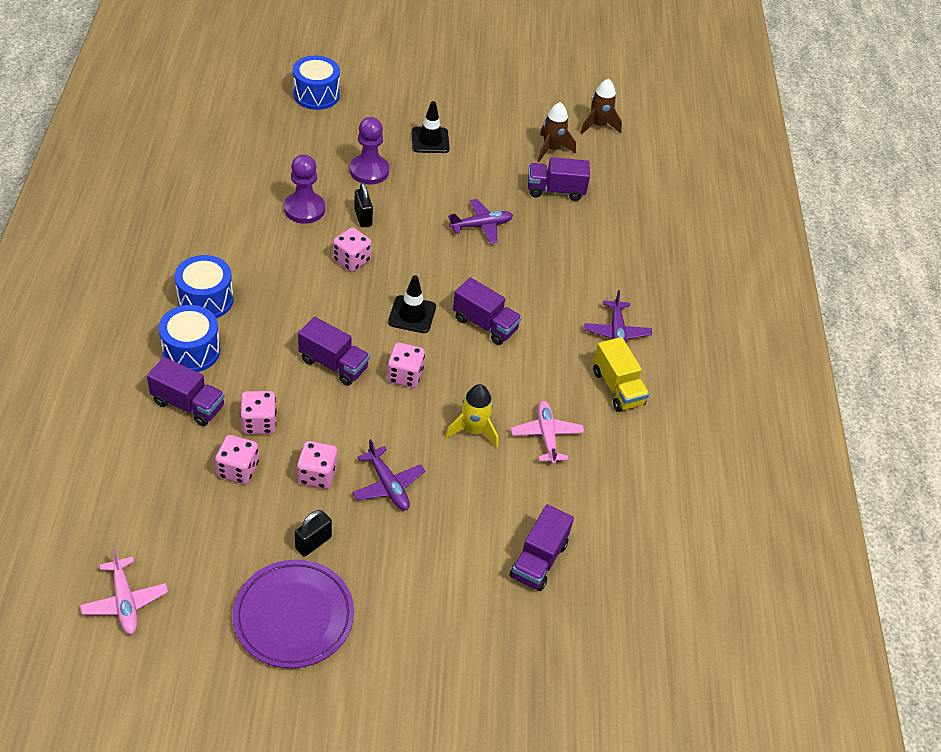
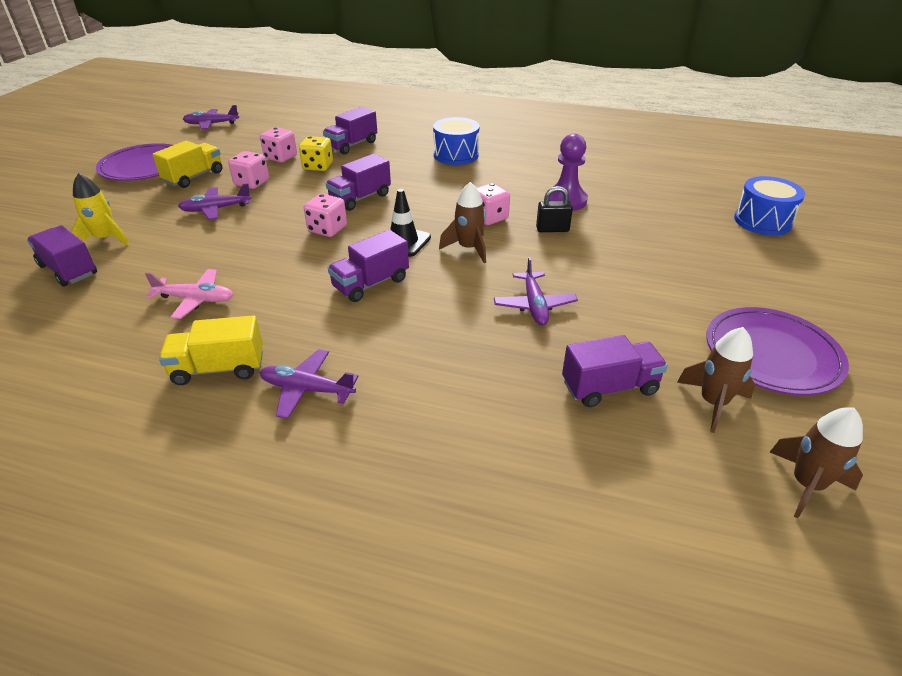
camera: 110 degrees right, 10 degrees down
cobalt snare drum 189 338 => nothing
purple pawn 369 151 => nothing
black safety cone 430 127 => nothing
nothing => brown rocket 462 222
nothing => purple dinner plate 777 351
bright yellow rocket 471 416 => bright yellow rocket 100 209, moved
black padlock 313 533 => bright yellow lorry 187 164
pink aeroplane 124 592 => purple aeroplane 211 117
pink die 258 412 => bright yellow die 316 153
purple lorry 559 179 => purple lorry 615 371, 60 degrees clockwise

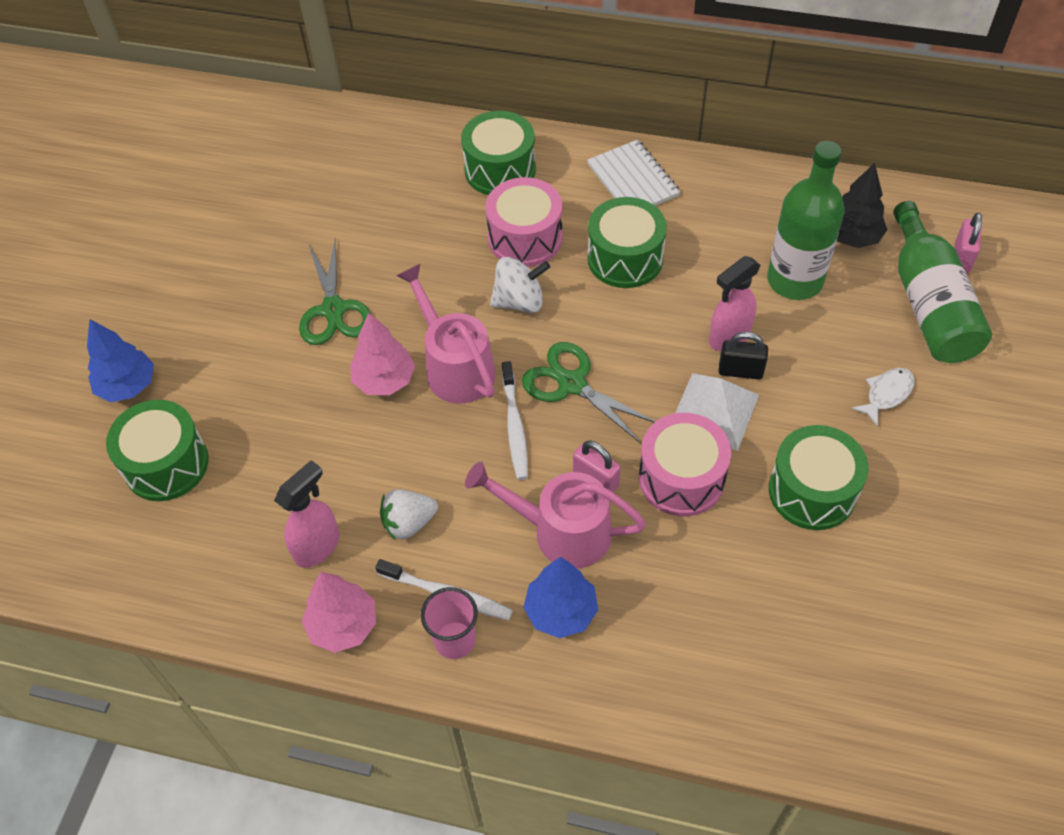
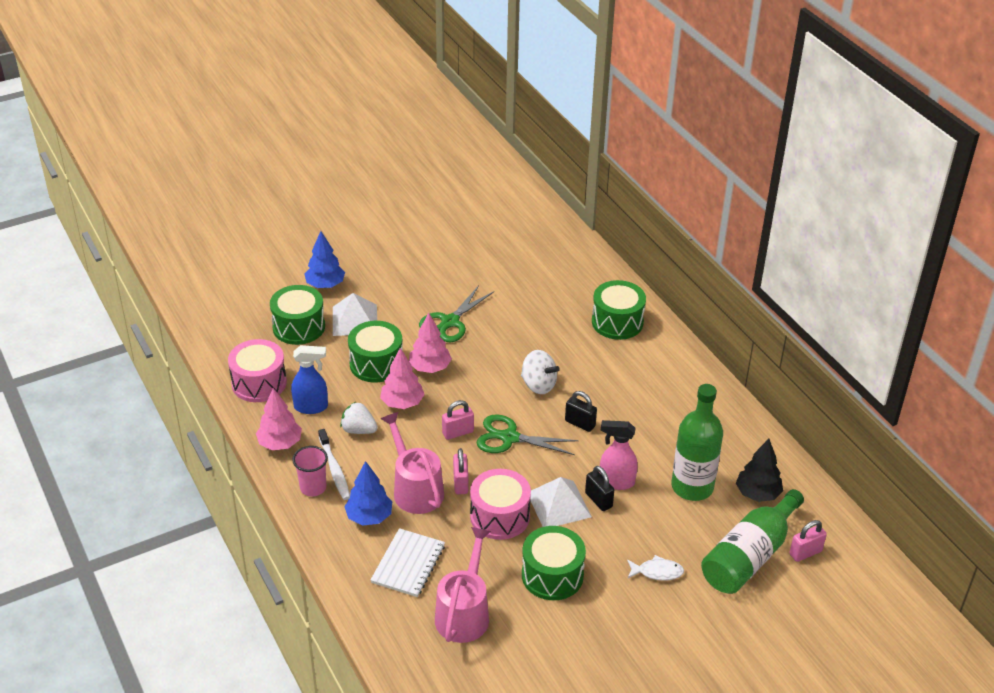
camera: 45 degrees right, 15 degrees down
nothing => pure white pyramid 355 314
nothing => pink toy tree 402 378
nothing => black padlock 581 411
pink sprinkling can 446 334 => pink sprinkling can 463 585, moved
pink snare drum 524 222 => pink snare drum 257 370, moved
pure white notepad 633 173 => pure white notepad 408 562, moved
emerald snare drum 627 242 => emerald snare drum 375 351, moved
pure white toothbrush 515 420 => pink padlock 458 420
pink spray bottle 306 514 => cobalt spray bottle 309 379
emerald pair of scissors 589 393 => emerald pair of scissors 527 434, 75 degrees counterclockwise

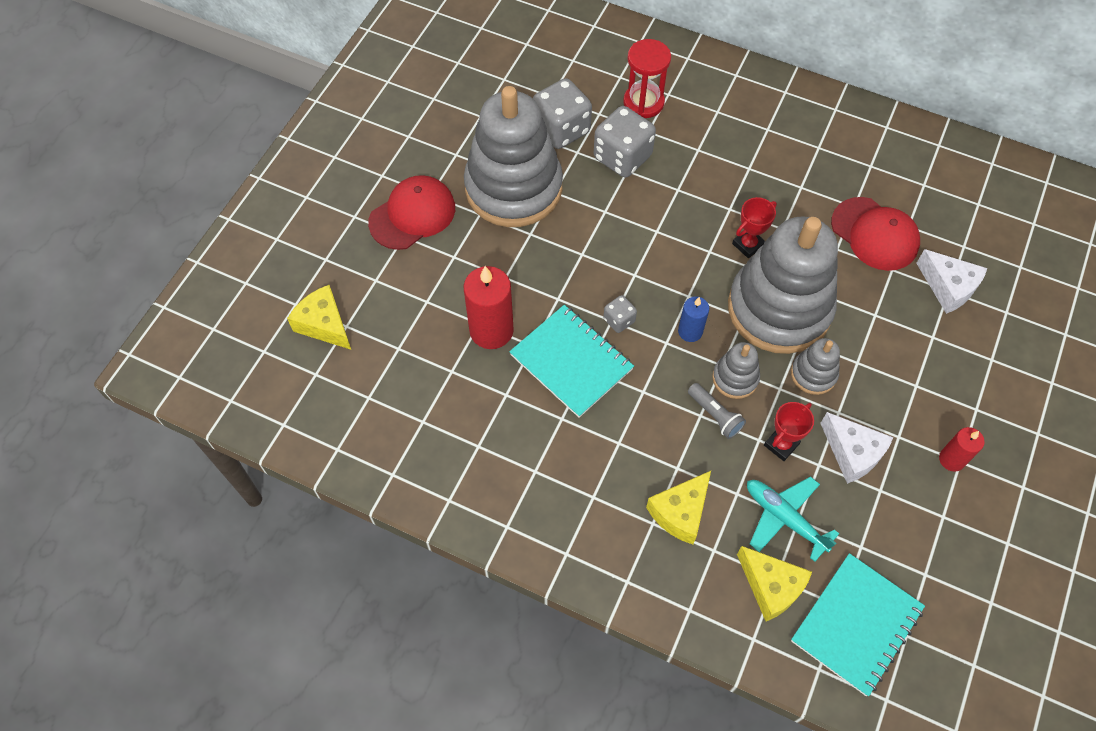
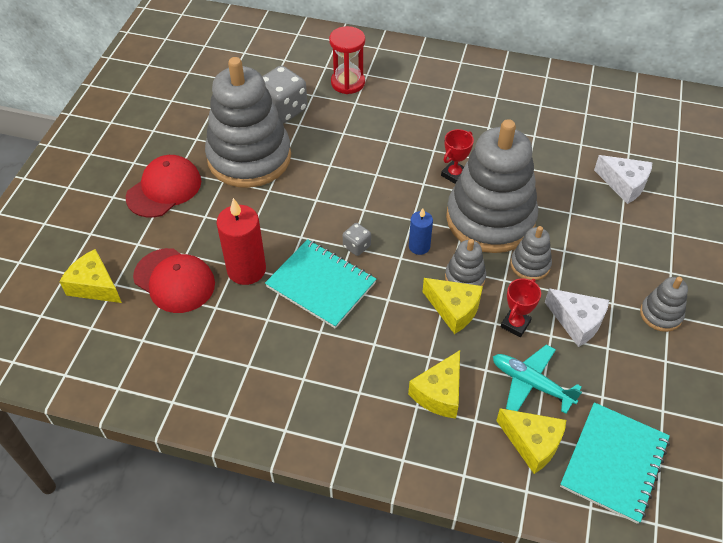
camera: 10 degrees left, 10 degrees down
grey die 625 141 => nothing
scarlet peaked cap 875 234 => scarlet peaked cap 174 280, moved
grey torch 717 411 => bright yellow cheese 452 306
scarlet pillar candle 962 449 => grey ring stacker 664 304

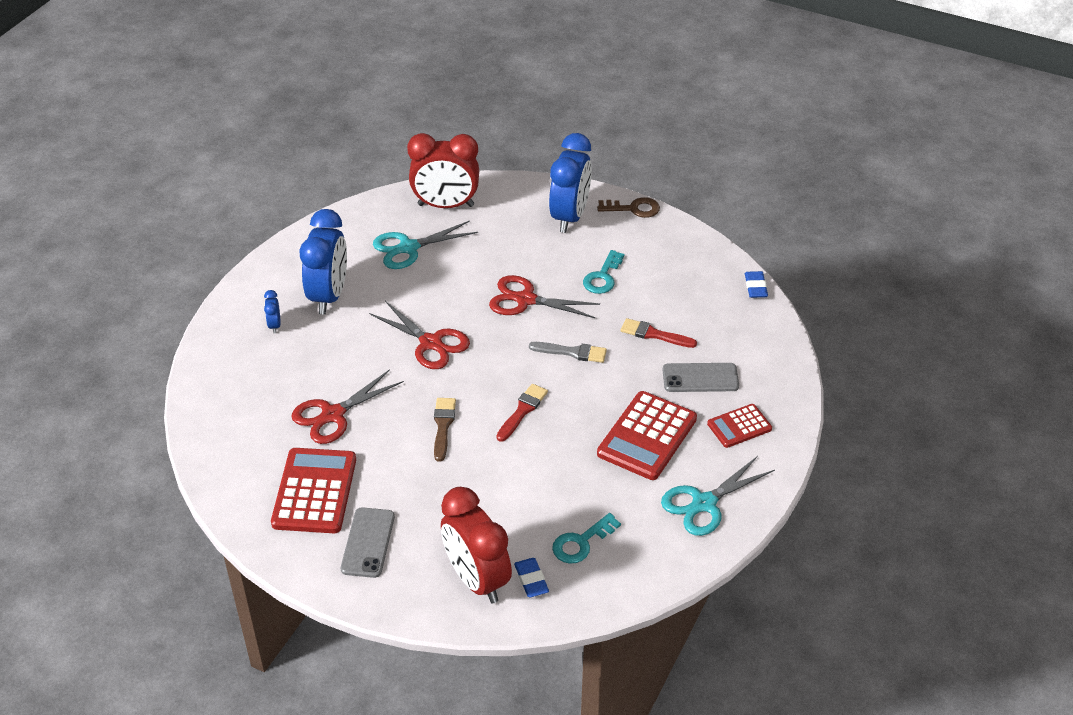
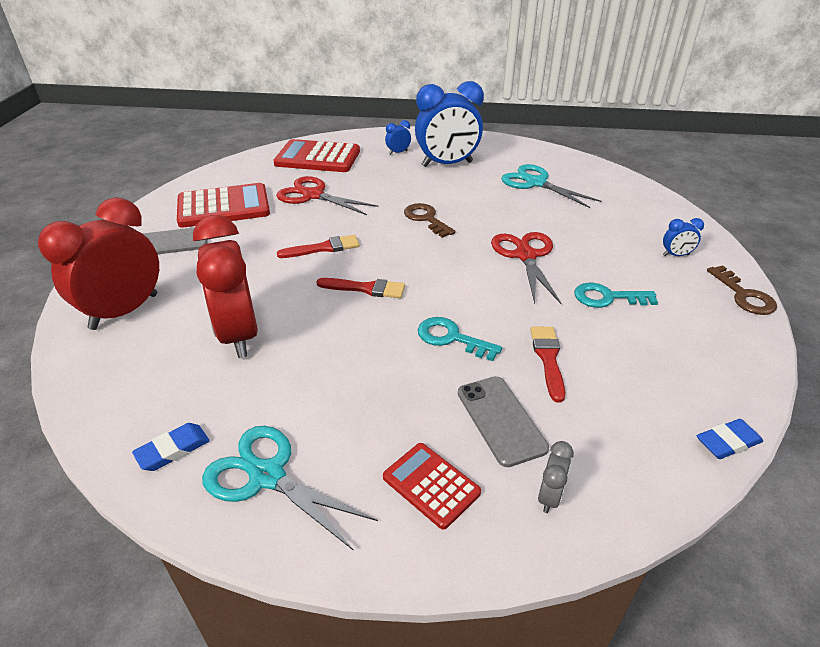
camera: 70 degrees right, 5 degrees down
grey brush 568 352 => nothing
nothing => grey bedside clock 556 477
scarlet bedside clock 443 170 => scarlet bedside clock 225 286, moved
cobalt pencil eraser 531 577 => cobalt pencil eraser 171 447, moved
teal door key 586 538 => teal door key 460 339, moved
scarlet adding machine 647 435 => scarlet adding machine 316 155, moved
scarlet pair of scissors 419 335 => brown door key 430 220
brown brush 445 430 => scarlet brush 318 246
cobalt bedside clock 570 183 => cobalt bedside clock 683 237, x0.41

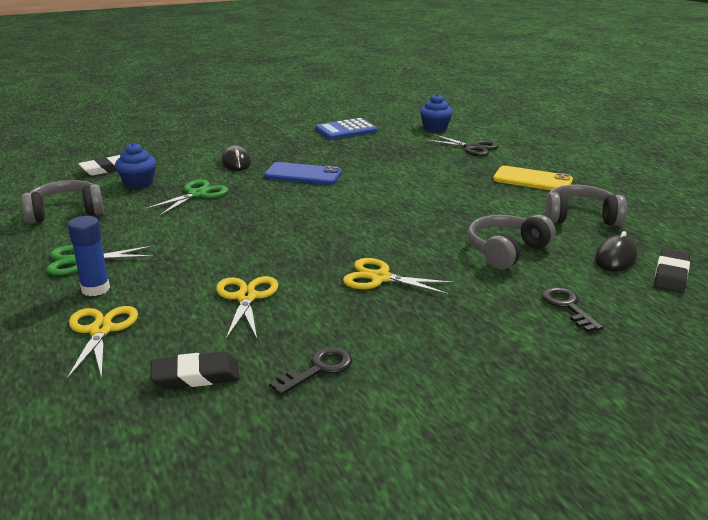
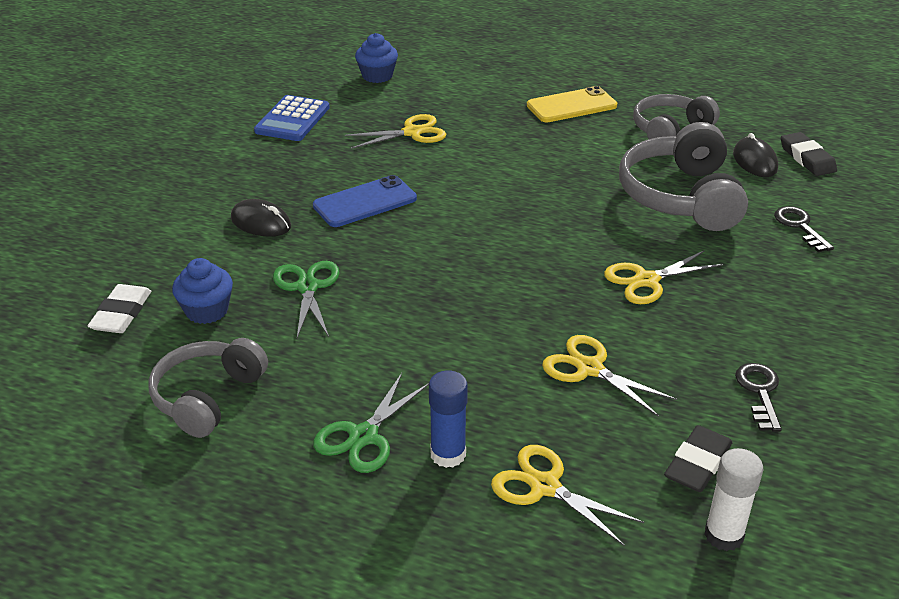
camera: 45 degrees left, 10 degrees up
black pair of scissors 461 145 => nothing
nothing => bright yellow pair of scissors 395 131
nothing => pure white glue stick 733 499
black door key 572 309 => black door key 804 229, 45 degrees clockwise
grey over-ear headphones 512 242 => grey over-ear headphones 683 176, x1.50

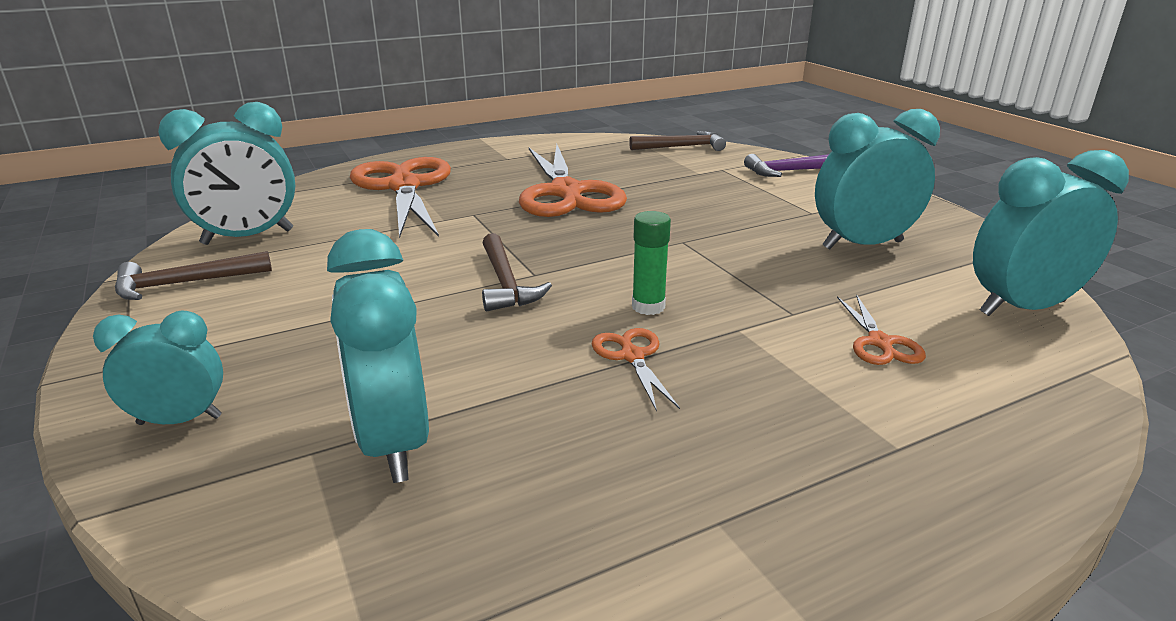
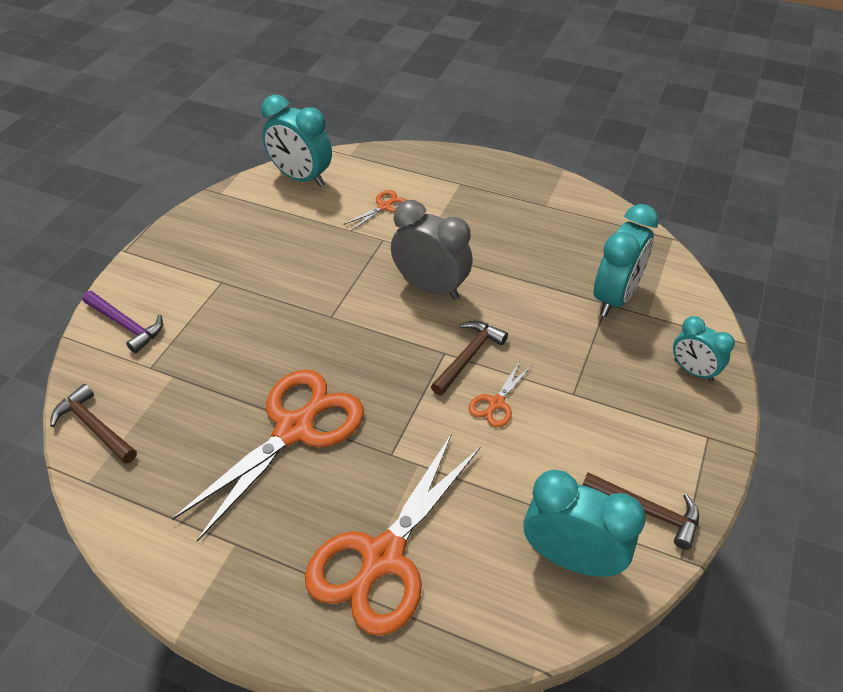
camera: 130 degrees left, 20 degrees up
teal bedside clock 877 179 => nothing
orange-coloured pair of scissors 636 369 => orange-coloured pair of scissors 499 394, moved
emerald glue stick 651 263 => grey bedside clock 432 250

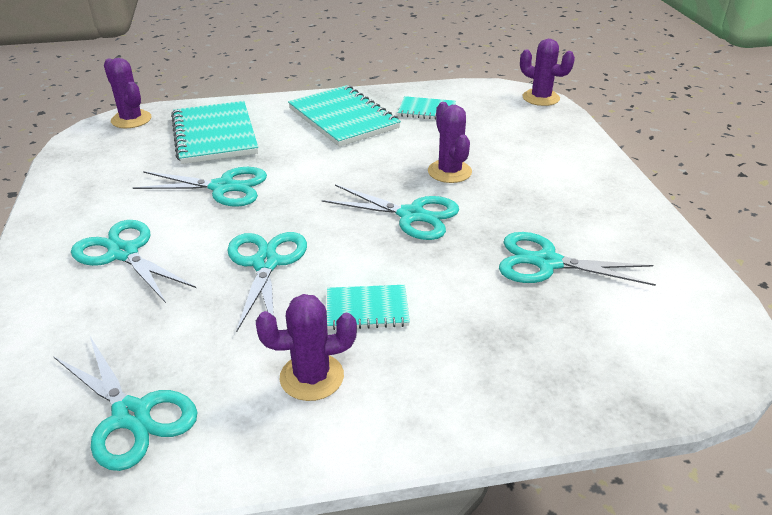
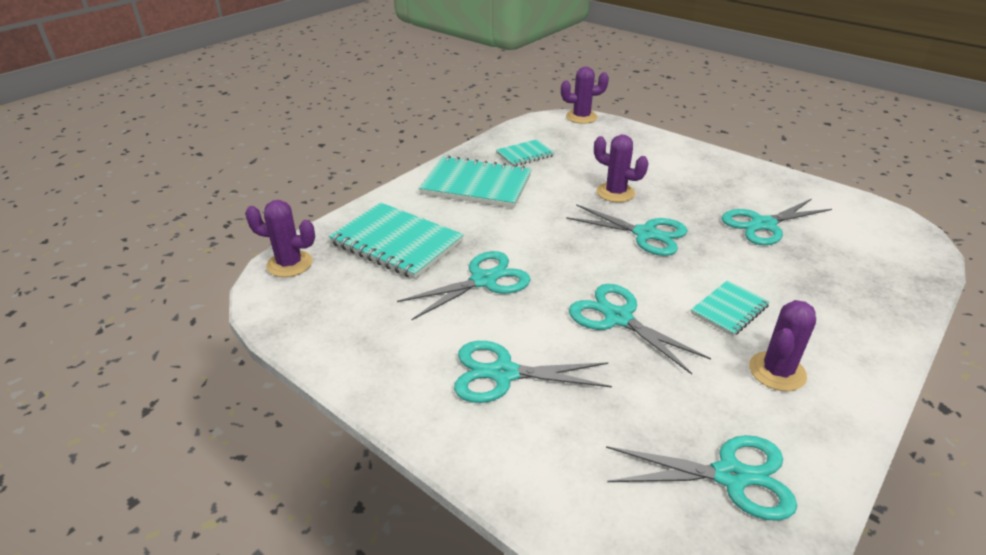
camera: 40 degrees left, 0 degrees up
teal pair of scissors 390 212 => teal pair of scissors 627 230, 45 degrees clockwise

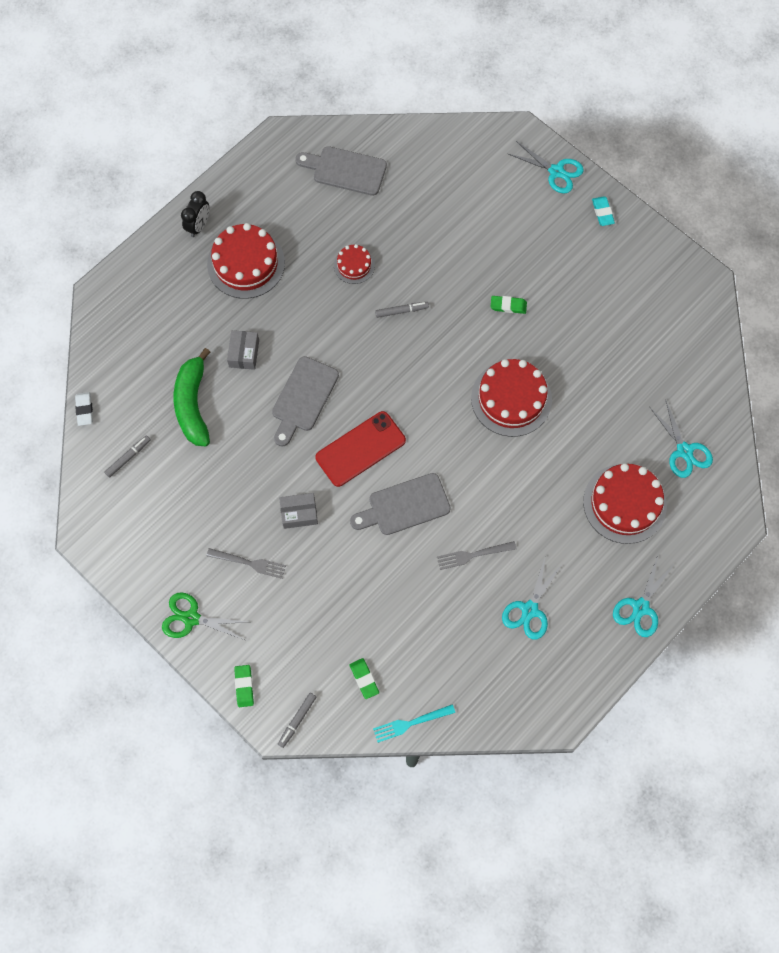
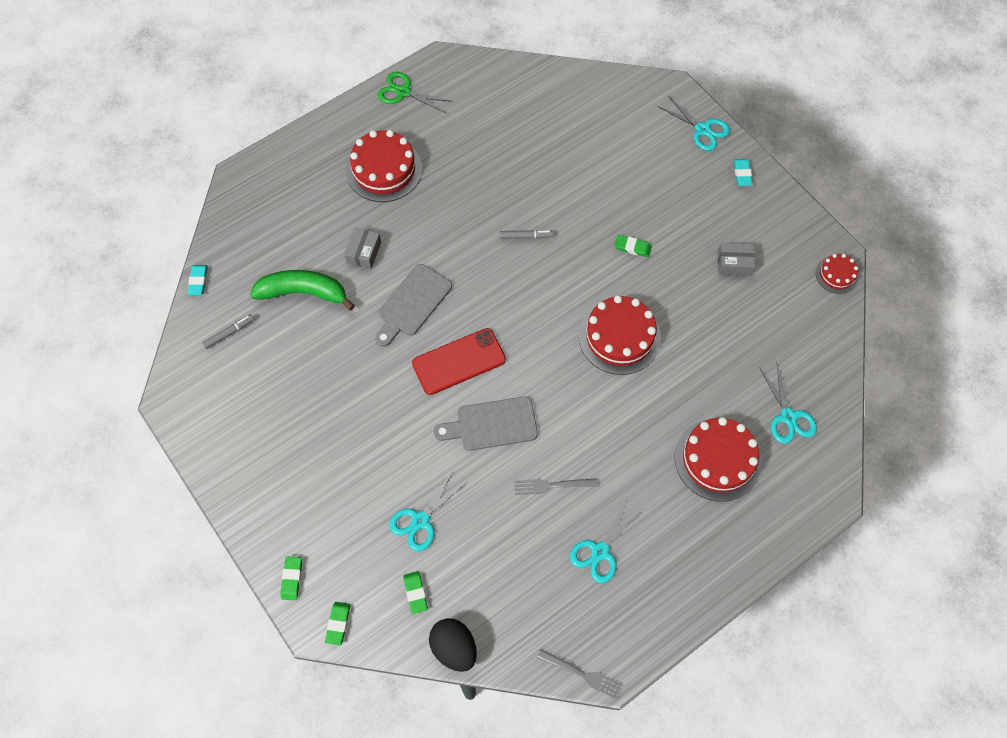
camera: 10 degrees right, 5 degrees down
black bedside clock 195 214 => nothing
grey cutting board 341 171 => nothing
emerald pair of scissors 204 616 => emerald pair of scissors 415 92, moved
grey fork 246 563 => grey fork 580 674, moved
grey package 298 511 => grey package 736 259, moved
scarlet gateau 354 264 => scarlet gateau 837 274, moved
teal pair of scissors 644 596 => teal pair of scissors 428 511, moved
grey marker pen 297 720 => emerald pencil eraser 337 623
teal fork 414 723 => black egg shape 453 645
pure white pencil eraser 84 409 => teal pencil eraser 198 280
emerald banana fruit 192 397 => emerald banana fruit 302 290, 90 degrees clockwise

